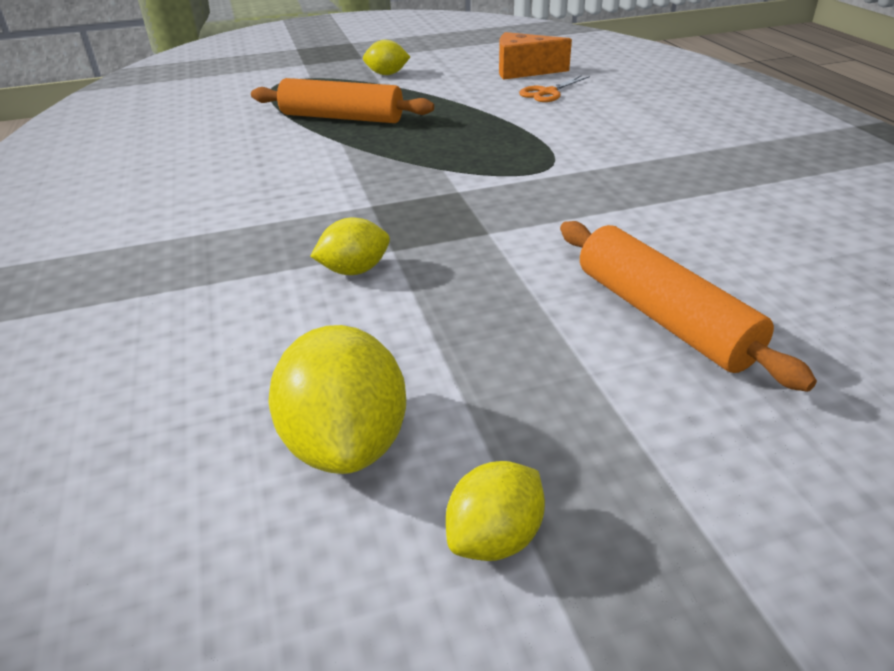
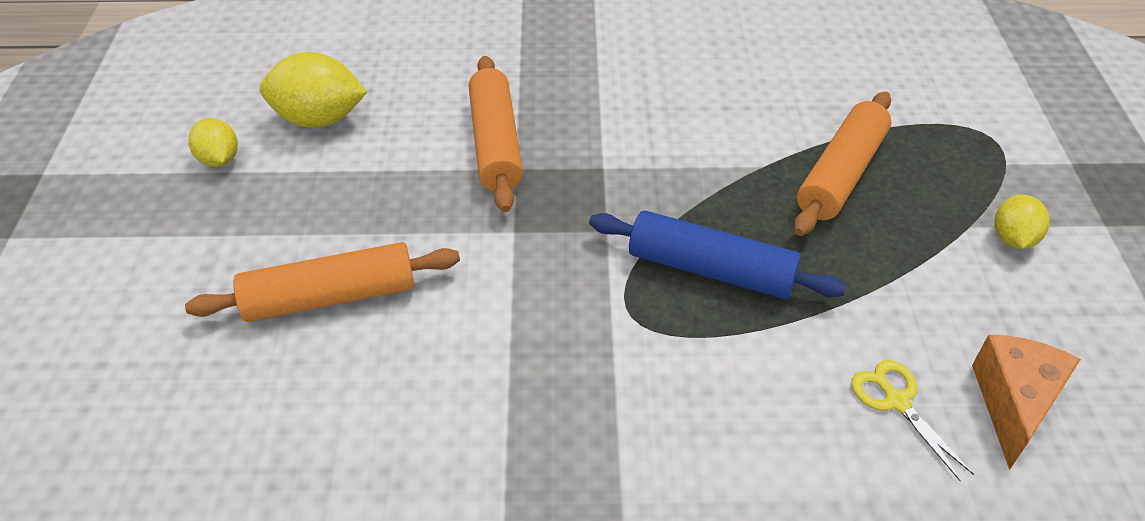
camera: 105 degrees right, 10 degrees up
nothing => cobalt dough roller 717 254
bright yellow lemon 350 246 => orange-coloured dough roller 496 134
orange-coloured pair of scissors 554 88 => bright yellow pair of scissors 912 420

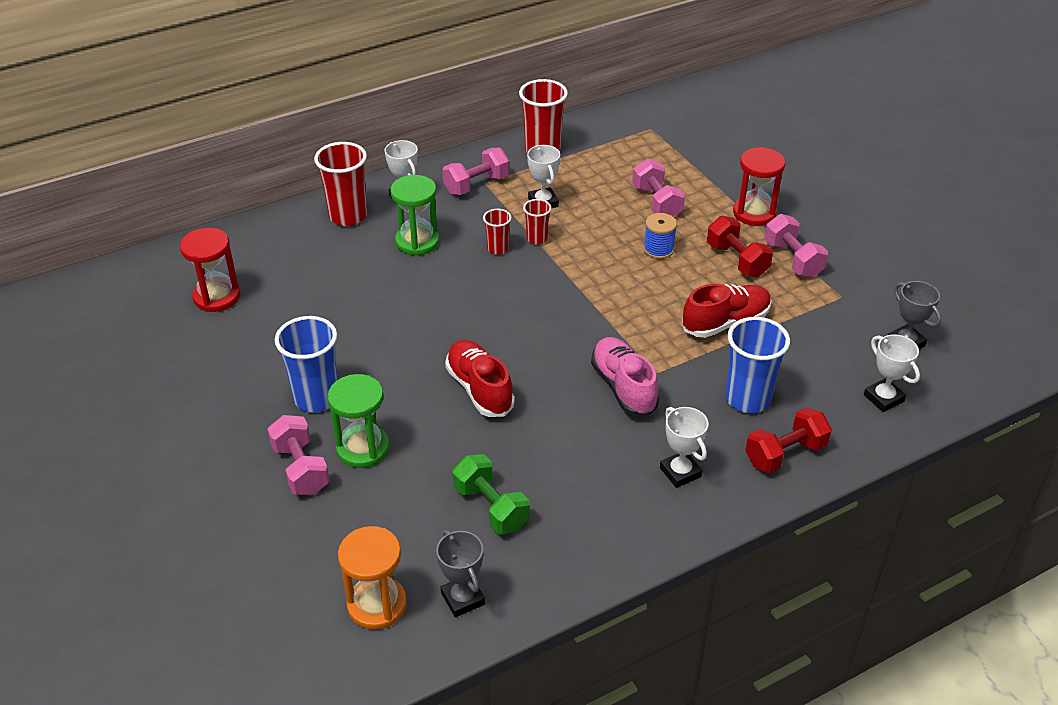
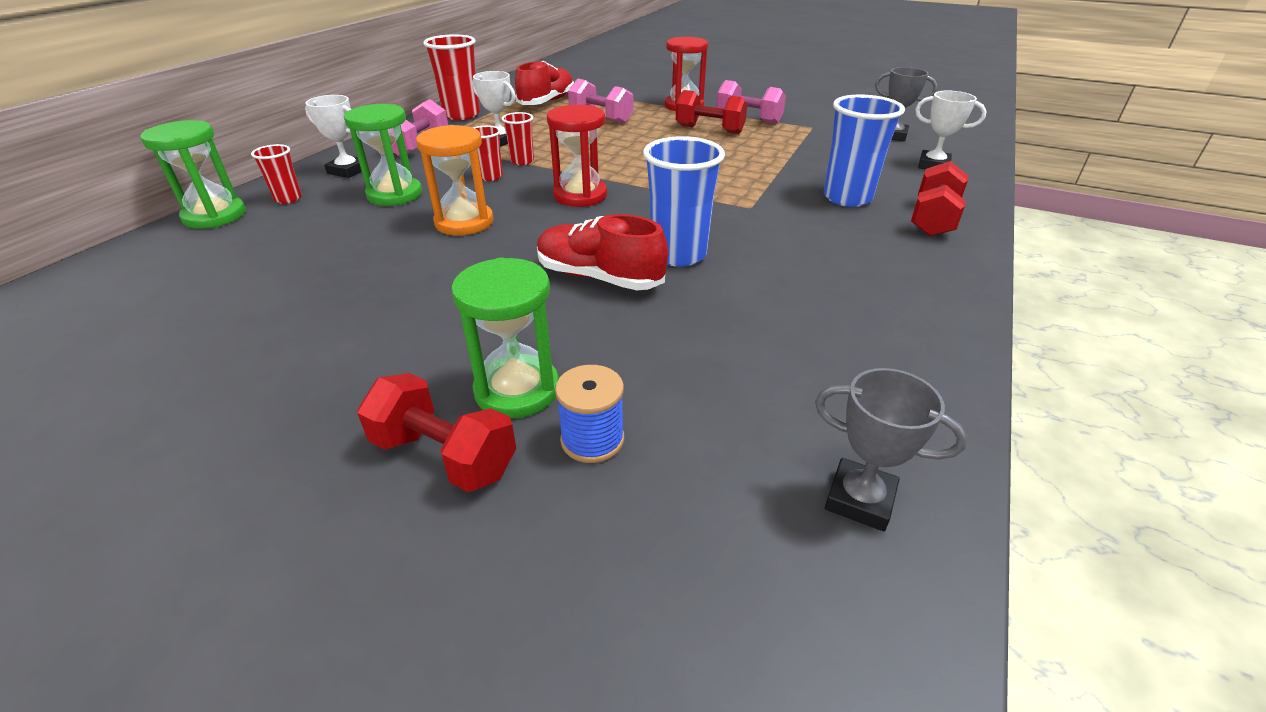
camera: 35 degrees left, 5 degrees down
emerald free weight 491 494 => nothing
pink sneaker 625 377 => nothing
pure white trophy 684 447 => nothing
nothing => emerald sand timer 193 174
scarlet sand timer 210 270 => scarlet sand timer 577 156, moved
cobalt beaker 306 364 => cobalt beaker 684 201, moved
orange-coloured sand timer 372 578 => orange-coloured sand timer 455 180, moved
cobalt spool 660 236 => cobalt spool 589 414, moved
scarlet sneaker 727 311 => scarlet sneaker 544 83, moved
pink free weight 299 455 => scarlet free weight 436 432
scarlet beaker 340 184 => scarlet beaker 276 174, x0.54

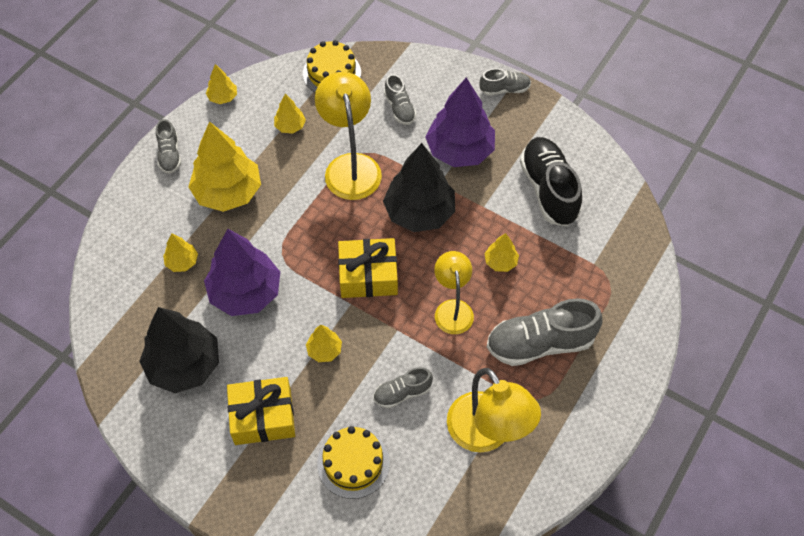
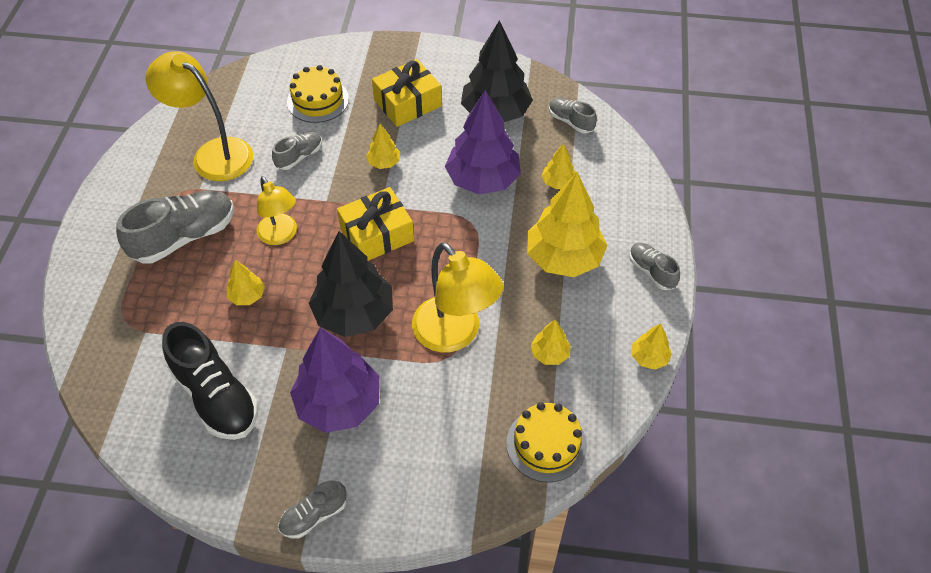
camera: 155 degrees right, 5 degrees down
grey sneaker 400 99 => grey sneaker 573 115, moved

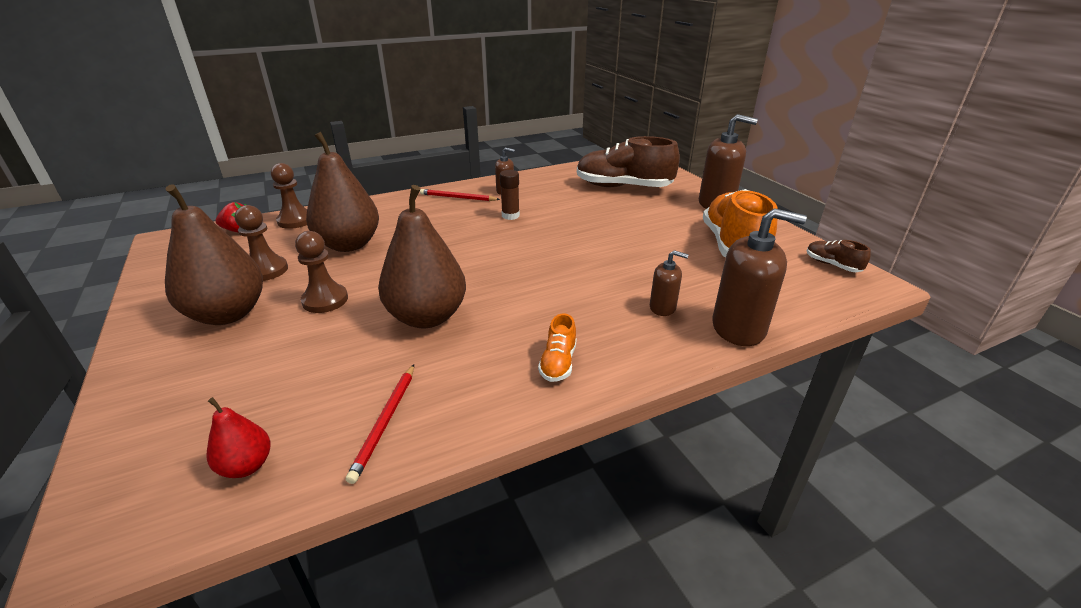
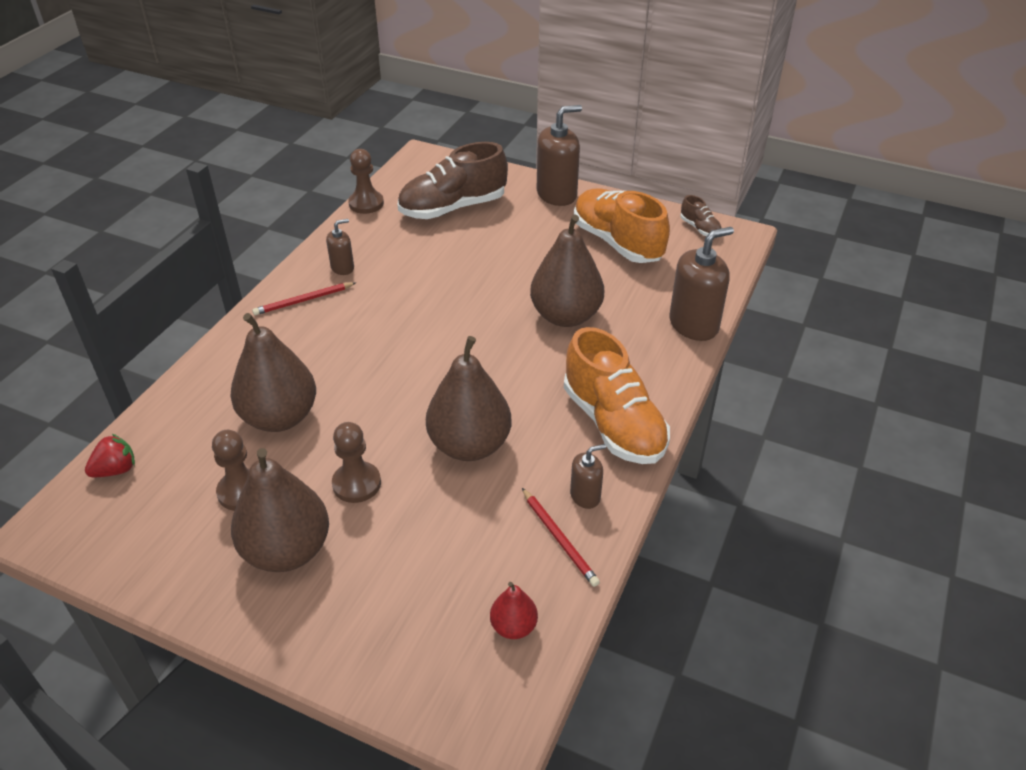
camera: 40 degrees left, 10 degrees up
brown glue stick 510 195 => nothing
nothing => brown pear fruit 567 270
brown pawn 289 196 => brown pawn 366 181, moved
brown pump bottle 669 283 => brown pump bottle 588 476, moved
brown sneaker 839 256 => brown sneaker 701 215, 135 degrees counterclockwise
orange-coloured sneaker 557 347 => orange-coloured sneaker 617 395, x2.25

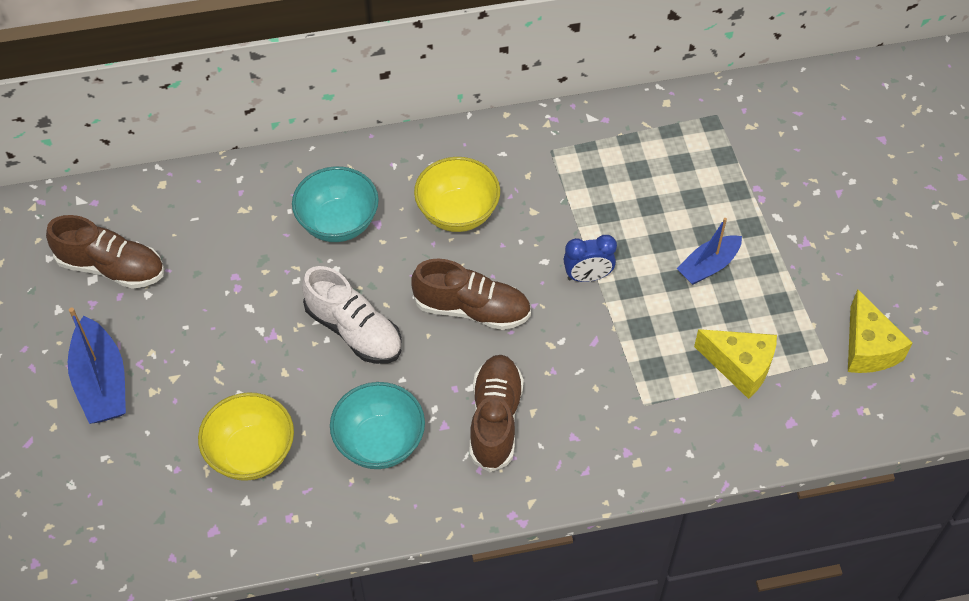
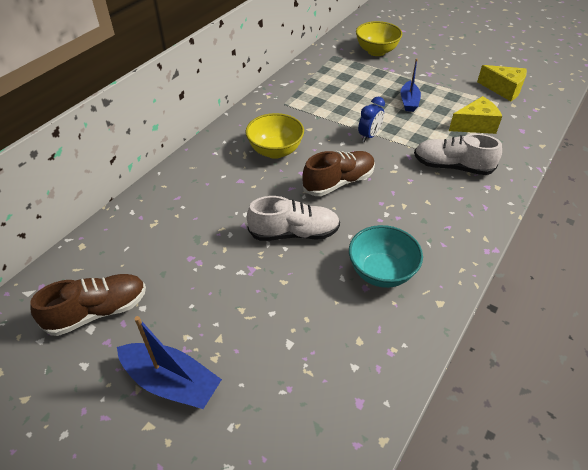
camera: 45 degrees left, 10 degrees down
teal deep dish 335 204 => nothing
brown sneaker 496 413 => nothing
nothing => pure white sneaker 458 154
bright yellow deep dish 246 436 => bright yellow deep dish 379 38, moved

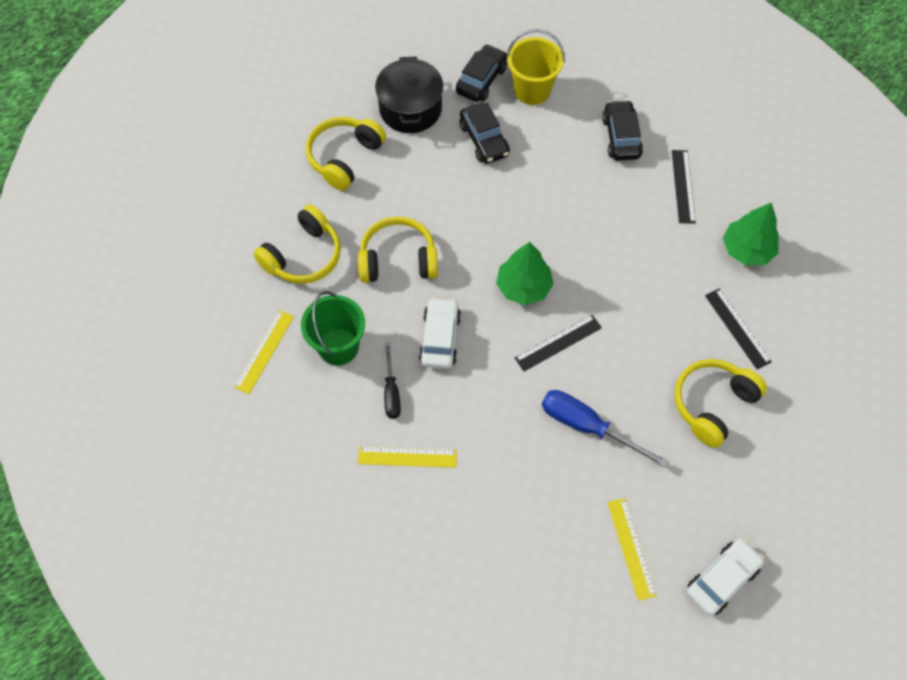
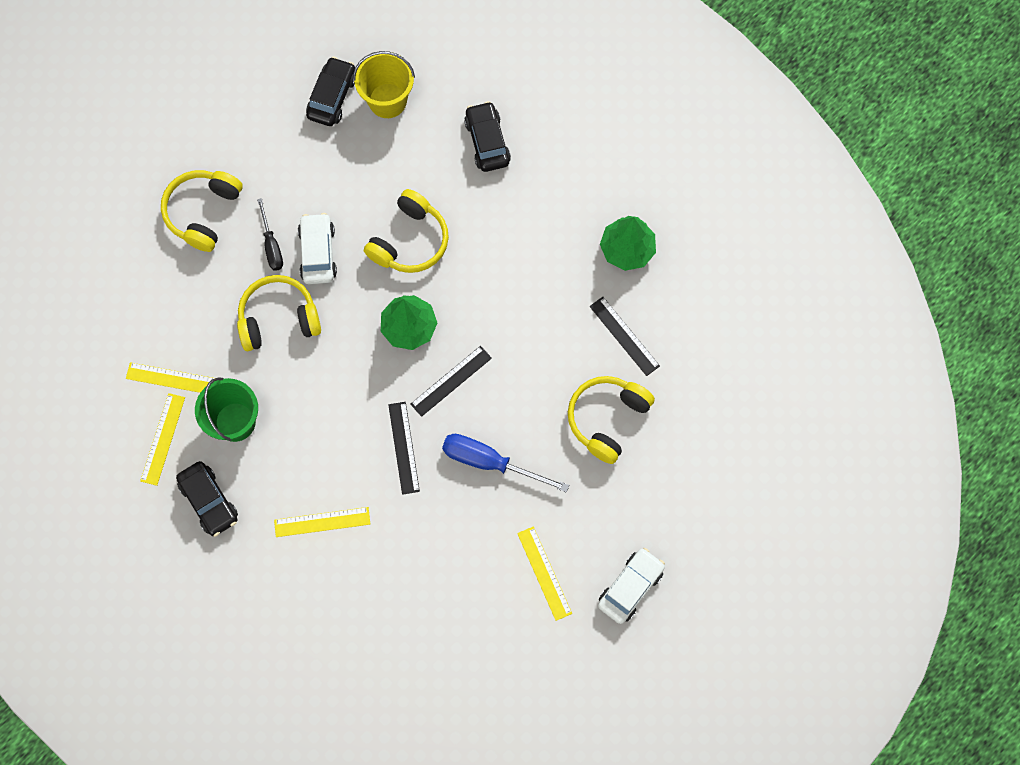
camera: 10 degrees left, 10 degrees up
black pot 409 95 => nothing
nothing => bright yellow straightedge 170 377
bright yellow over-ear headphones 297 244 => bright yellow over-ear headphones 406 231, moved
black screwdriver 392 380 => black screwdriver 270 234, moved
pure white car 440 333 => pure white car 317 248, moved
black car 485 133 => black car 207 499, moved
black straightedge 684 186 => black straightedge 404 448, moved

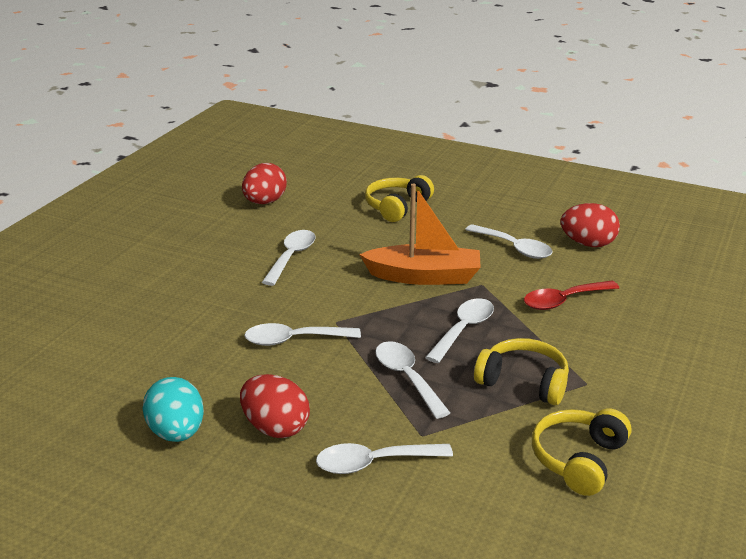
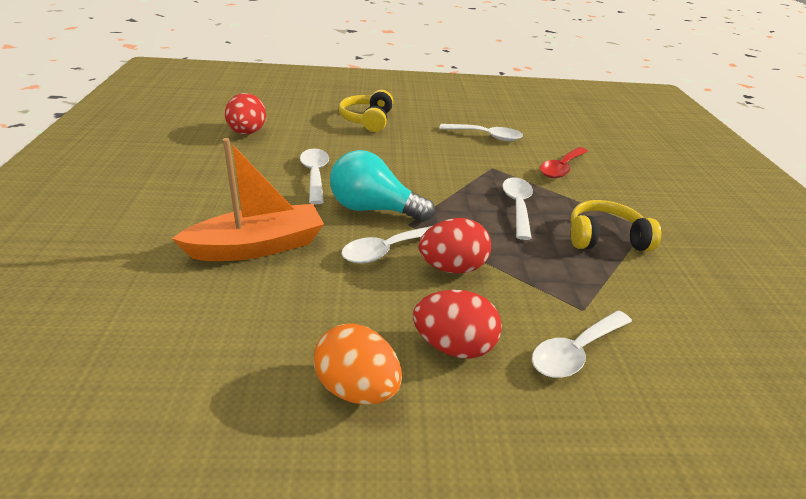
camera: 30 degrees left, 5 degrees up
pure white spoon 412 380 => nothing
bright yellow over-ear headphones 581 452 => nothing
nothing => teal bulb 382 186
orange-coloured toy boat 420 234 => orange-coloured toy boat 247 199, moved
scarlet egg shape 590 225 => scarlet egg shape 455 245, moved
teal egg shape 173 409 => orange-coloured egg shape 358 363

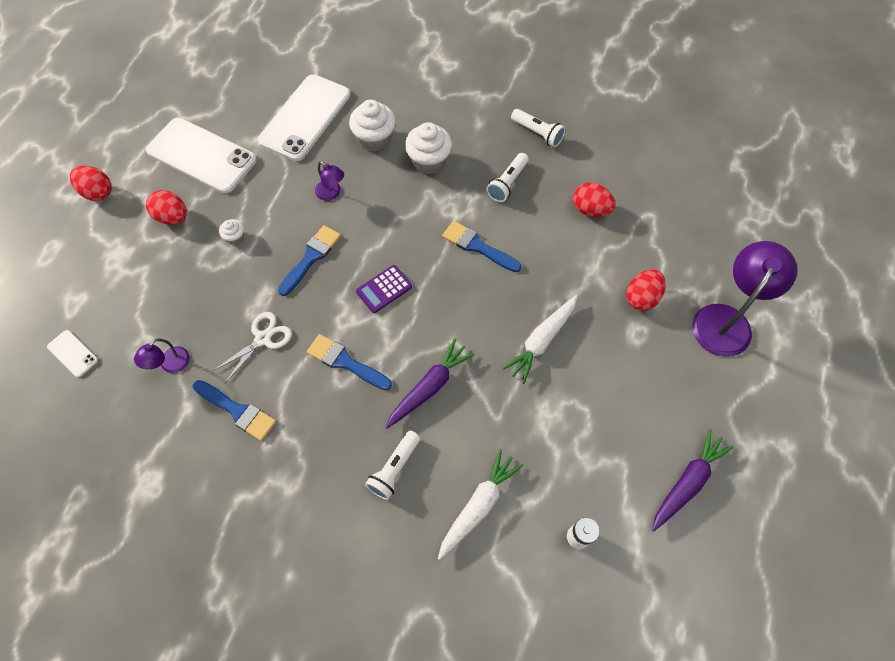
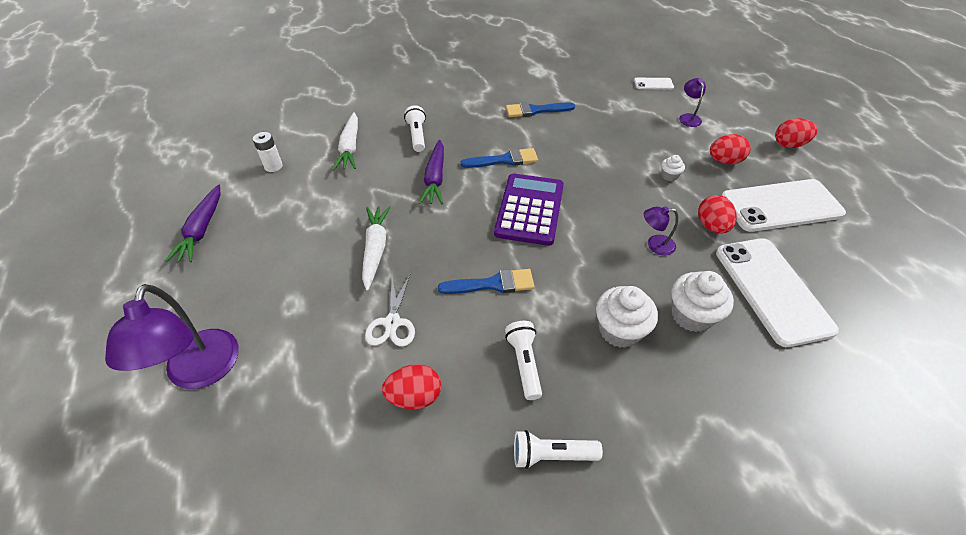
camera: 140 degrees right, 15 degrees down
cobalt brush 309 260 => nothing
purple reading lamp 162 356 => purple reading lamp 692 102, moved
pure white pair of scissors 252 347 => pure white pair of scissors 390 310, moved
scarlet egg shape 645 290 => scarlet egg shape 717 214, moved
purple adding machine 384 289 => purple adding machine 529 210, x1.91

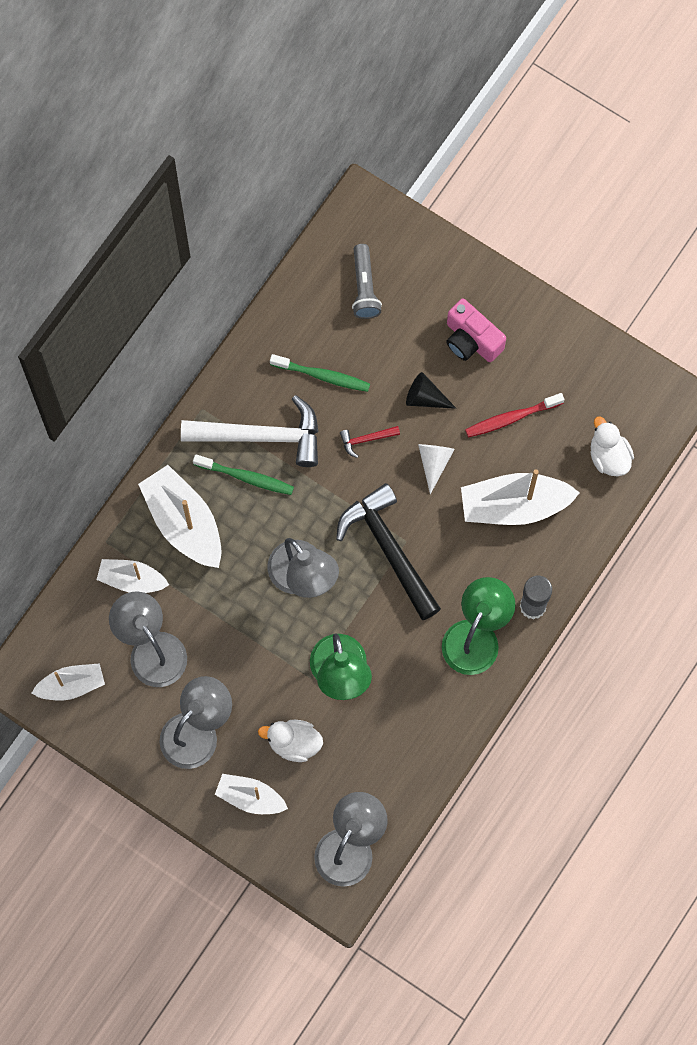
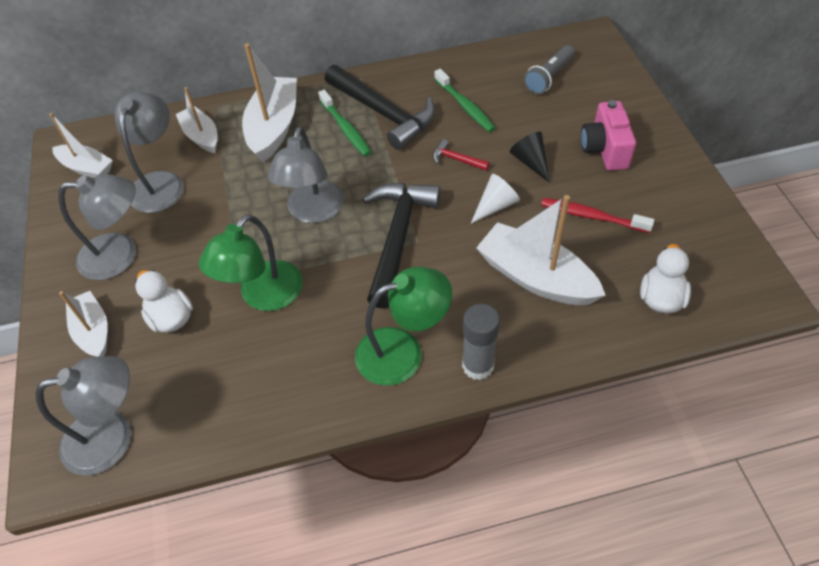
camera: 45 degrees right, 20 degrees down
pure white claw hammer 249 431 => black claw hammer 380 107

